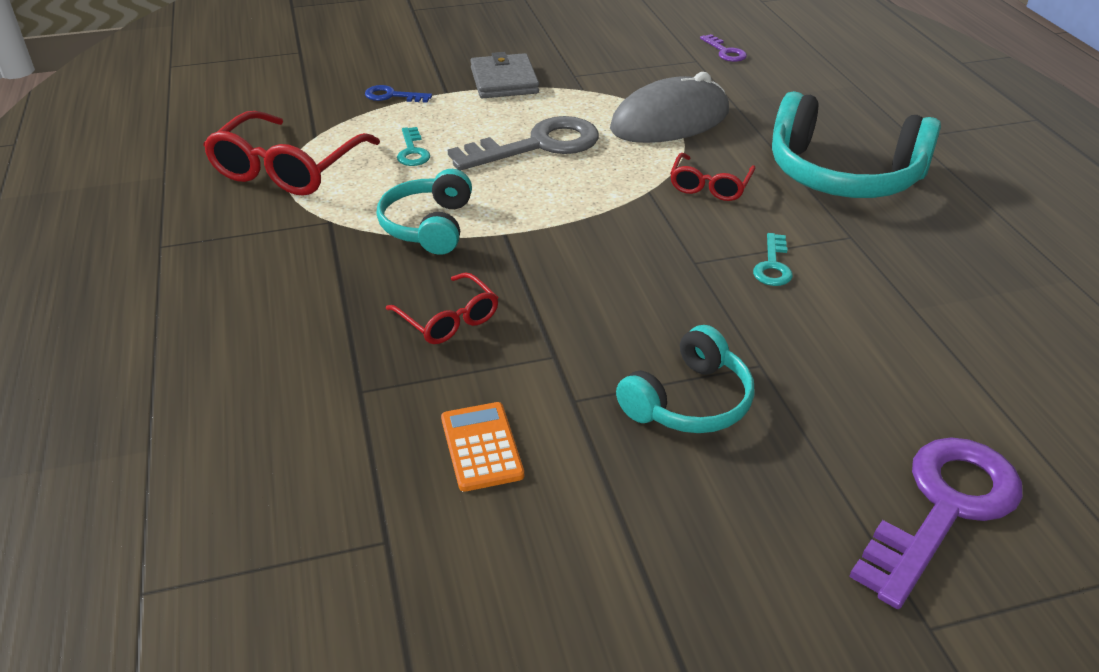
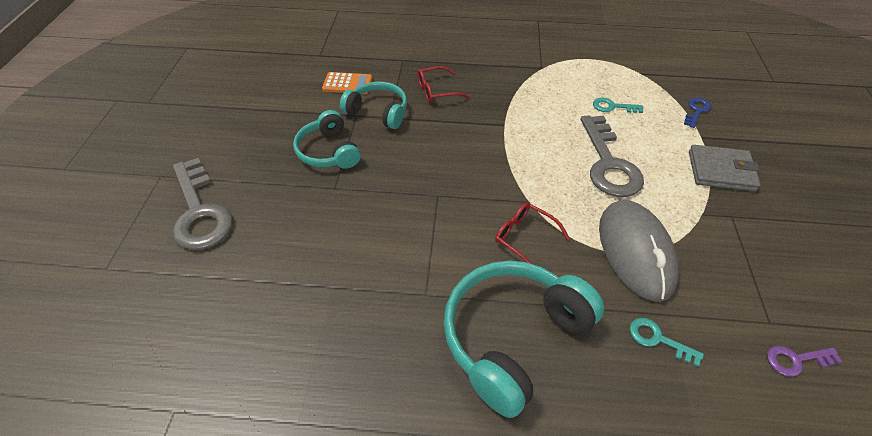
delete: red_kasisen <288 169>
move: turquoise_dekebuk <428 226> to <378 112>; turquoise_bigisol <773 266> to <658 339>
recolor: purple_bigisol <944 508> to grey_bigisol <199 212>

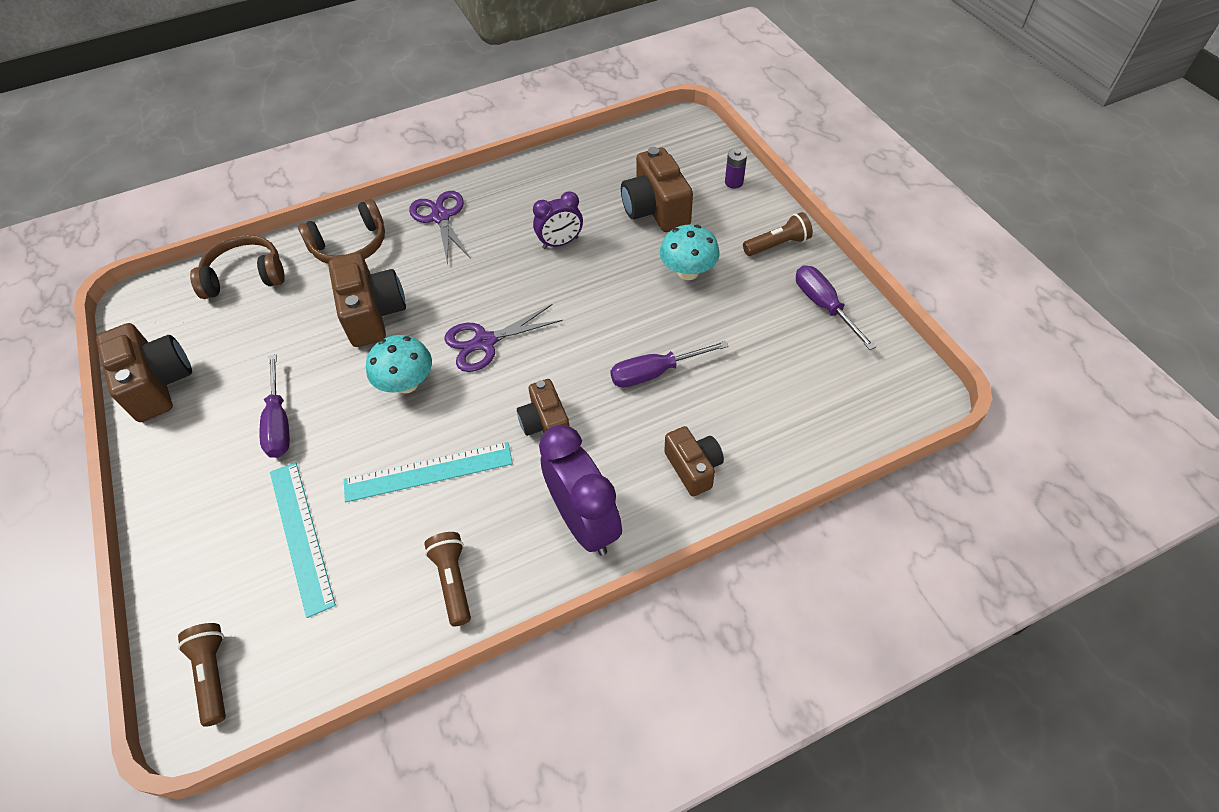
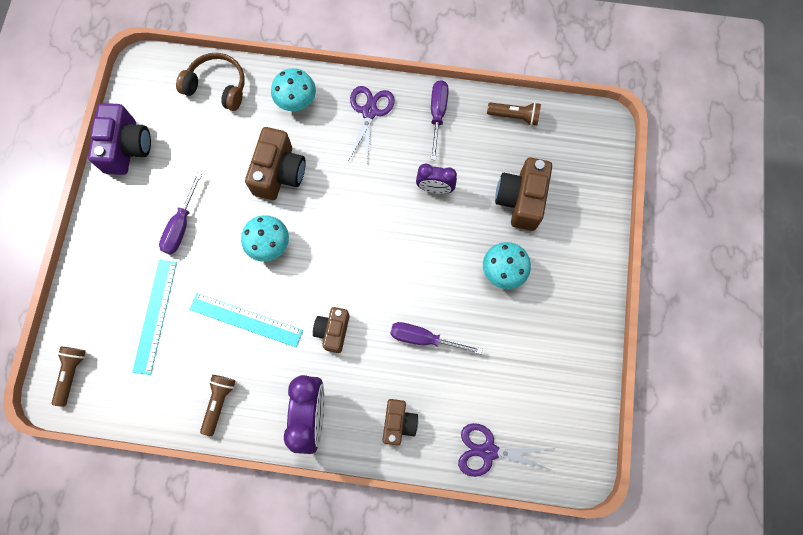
delete: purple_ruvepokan <734 182>
move: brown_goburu <777 244> to <514 116>; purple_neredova <823 306> to <437 115>; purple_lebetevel <485 342> to <488 451>
replace: brown_dekebuk <350 246> to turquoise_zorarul <296 101>
recolor: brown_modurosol <158 384> to purple_modurosol <127 148>

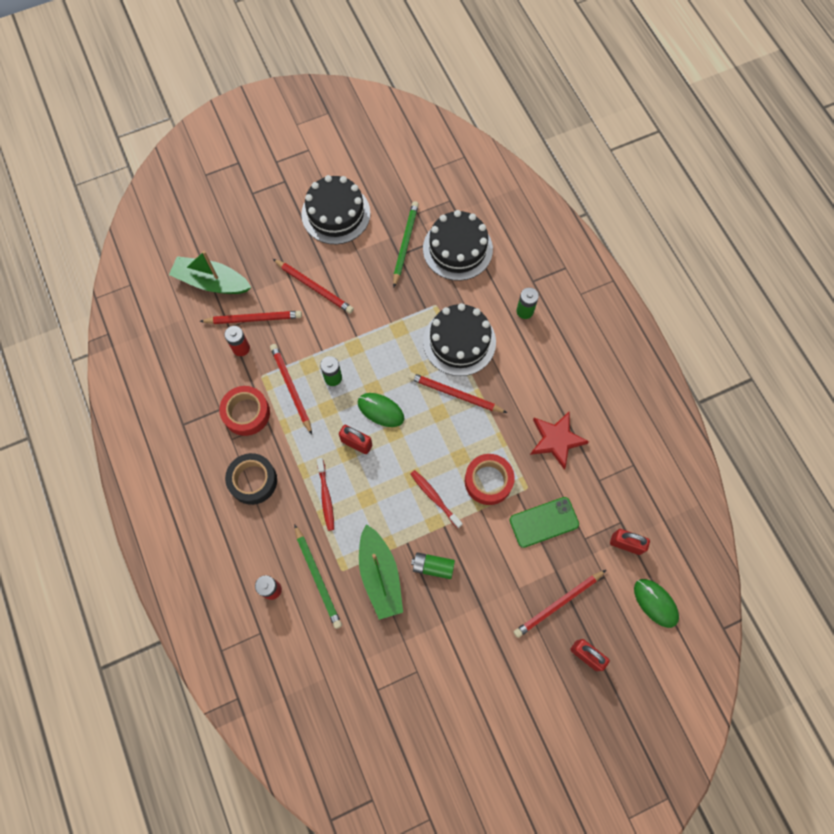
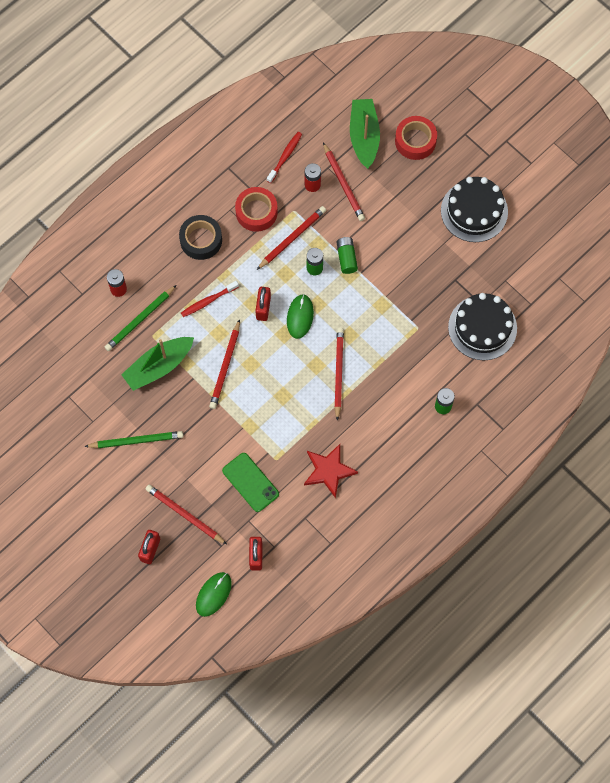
delete: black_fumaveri <459 342>
move: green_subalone <405 244> to <136 441>; red_subalone <314 287> to <225 366>; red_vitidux <488 481> to <415 141>; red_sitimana <434 498> to <285 157>; green_ruvepokan <433 567> to <346 258>

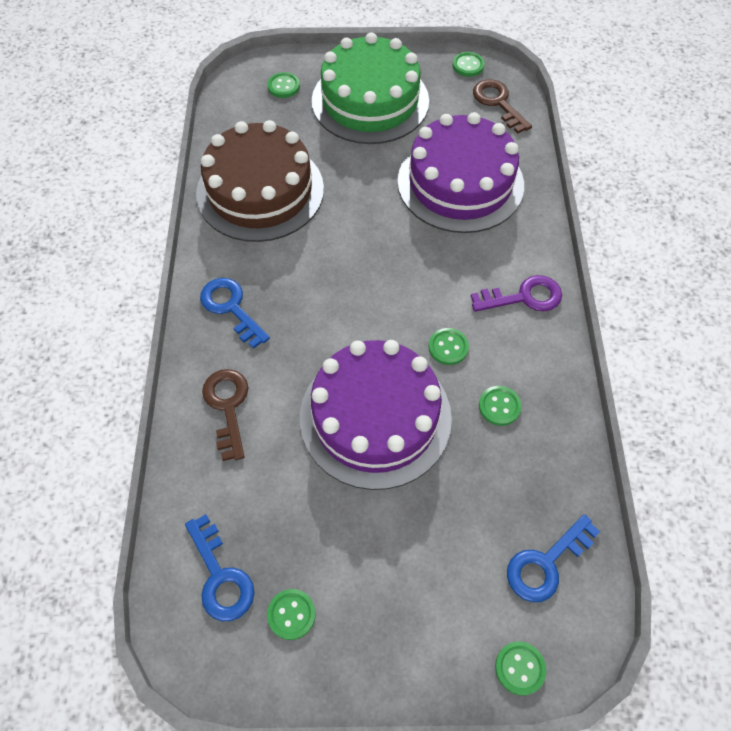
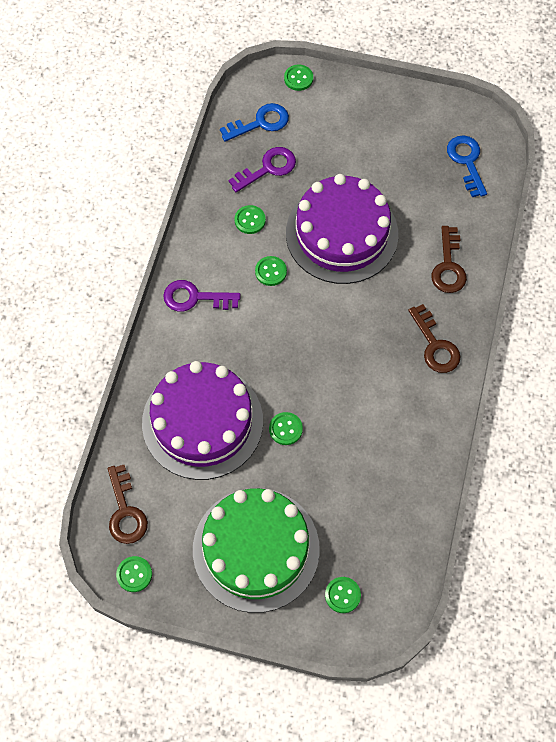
delete: brown_fumaveri <260 191>
insert: purple_bigisol <268 168>
move: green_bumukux <291 614> to <285 429>
recolor: blue_bigisol <231 308> to brown_bigisol <435 345>

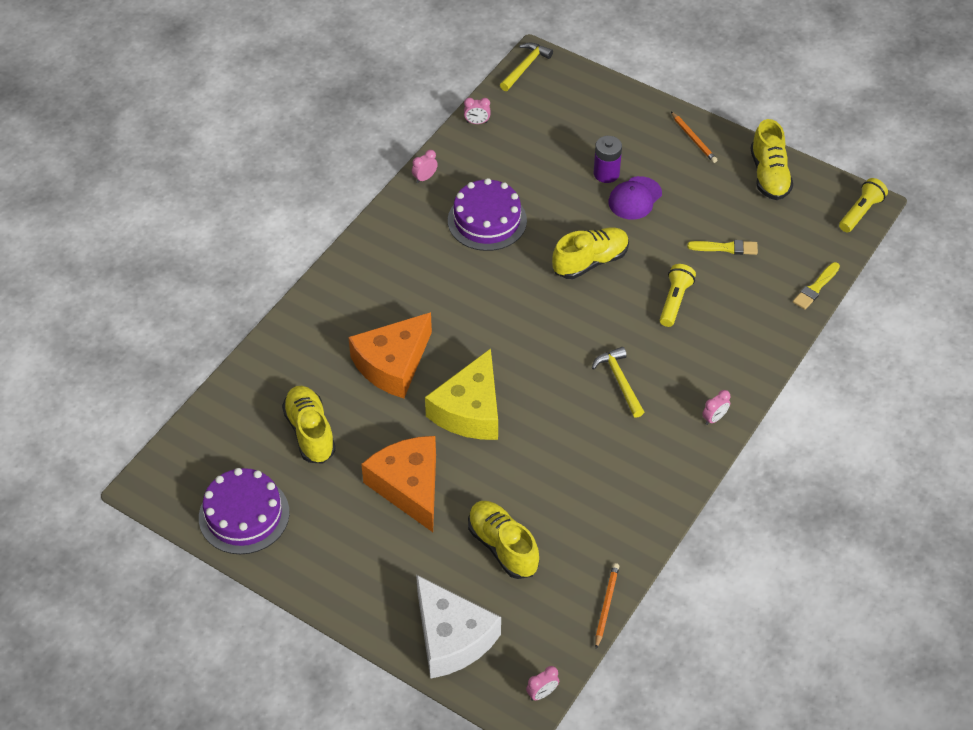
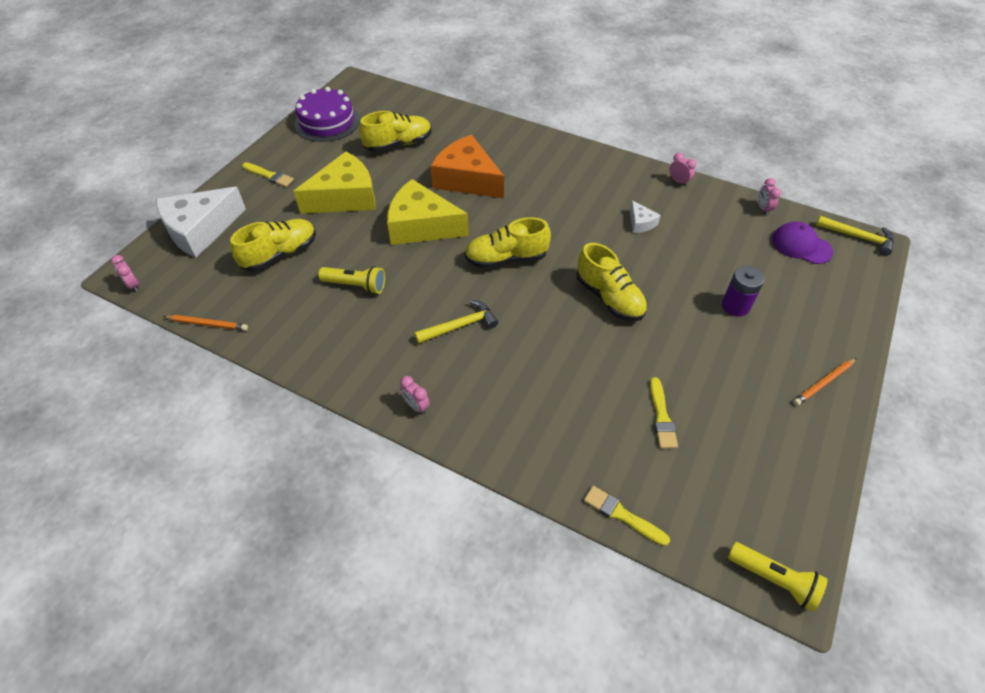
insert: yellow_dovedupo <269 176>
move: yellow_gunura <769 175> to <506 259>; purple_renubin <635 198> to <801 245>; yellow_goburu <674 301> to <356 285>
replace: purple_fumaveri <487 220> to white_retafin <640 223>
recolor: orange_retafin <409 486> to yellow_retafin <345 197>

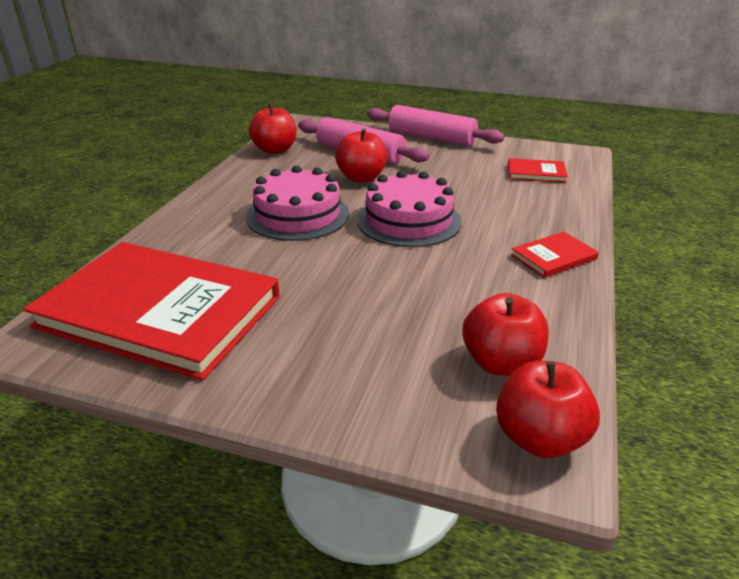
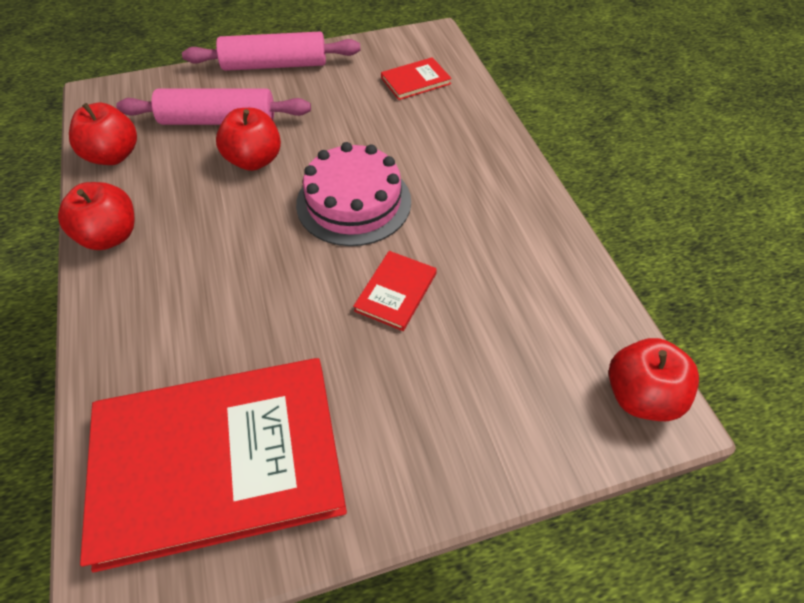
delete: pink_fumaveri <298 215>
move: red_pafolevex <553 257> to <396 292>; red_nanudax <501 363> to <110 236>

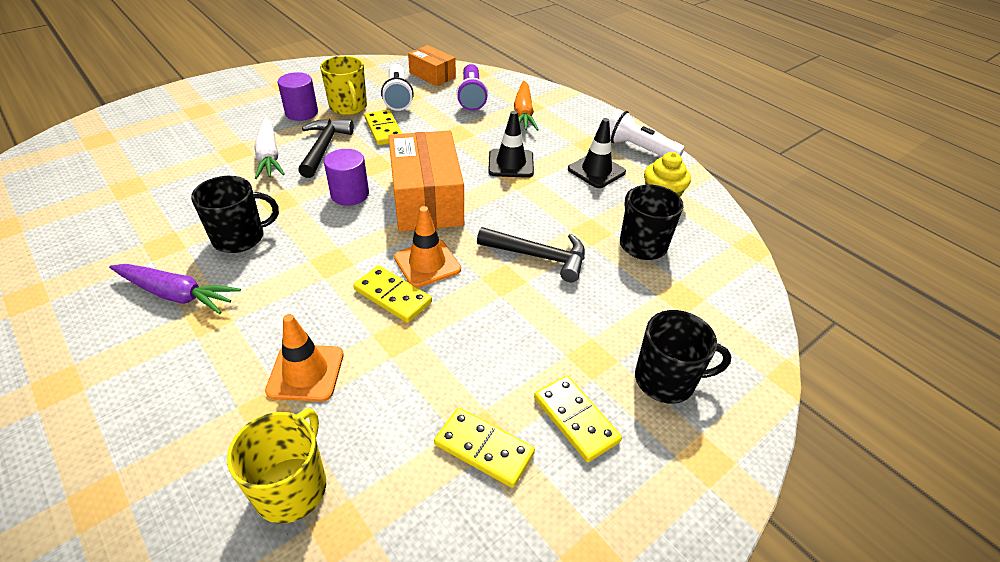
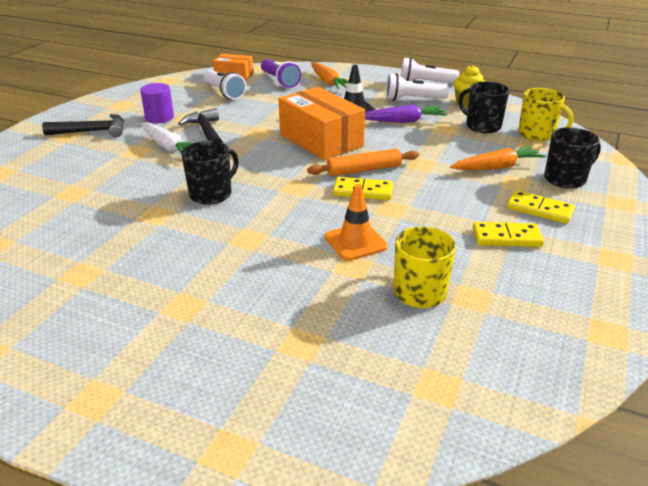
delete: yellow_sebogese <384 130>; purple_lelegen <350 194>
insert: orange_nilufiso <497 167>
move: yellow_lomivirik <348 107> to <537 134>; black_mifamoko <539 256> to <92 131>; purple_nilufiso <176 294> to <403 121>
replace: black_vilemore <596 171> to white_goburu <412 99>; orange_vilemore <427 263> to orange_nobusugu <364 170>

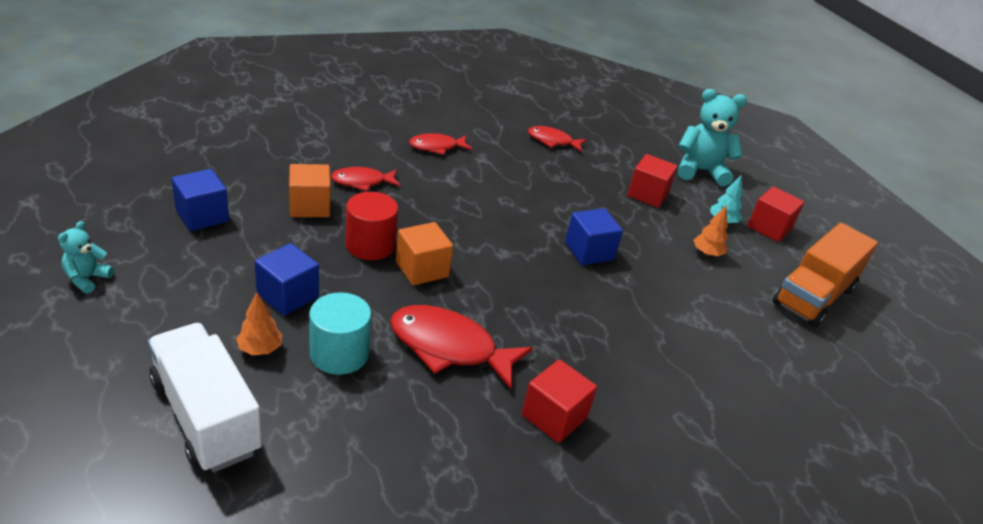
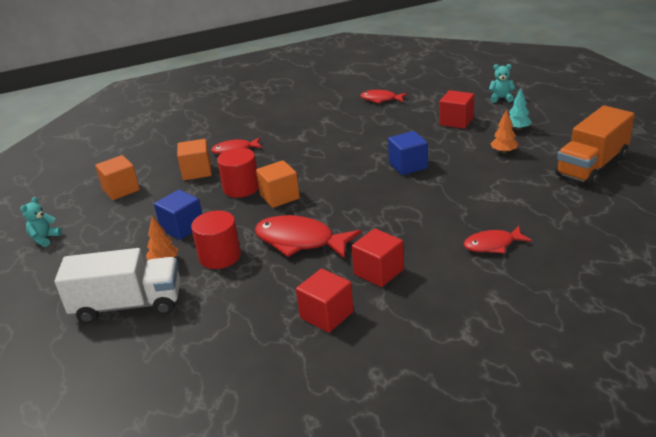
move: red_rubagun <436 147> to <492 245>; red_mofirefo <769 228> to <326 315>
recolor: blue_mofirefo <202 216> to orange_mofirefo <121 190>; turquoise_lelegen <339 354> to red_lelegen <220 256>
rotate: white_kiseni <206 416> = <128 305> 120 degrees clockwise
resize: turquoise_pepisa <700 171> = <501 98> x0.52

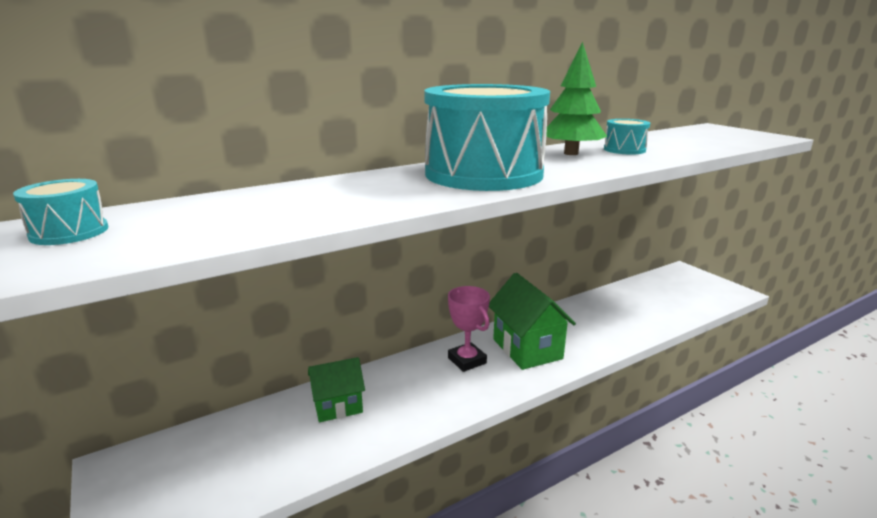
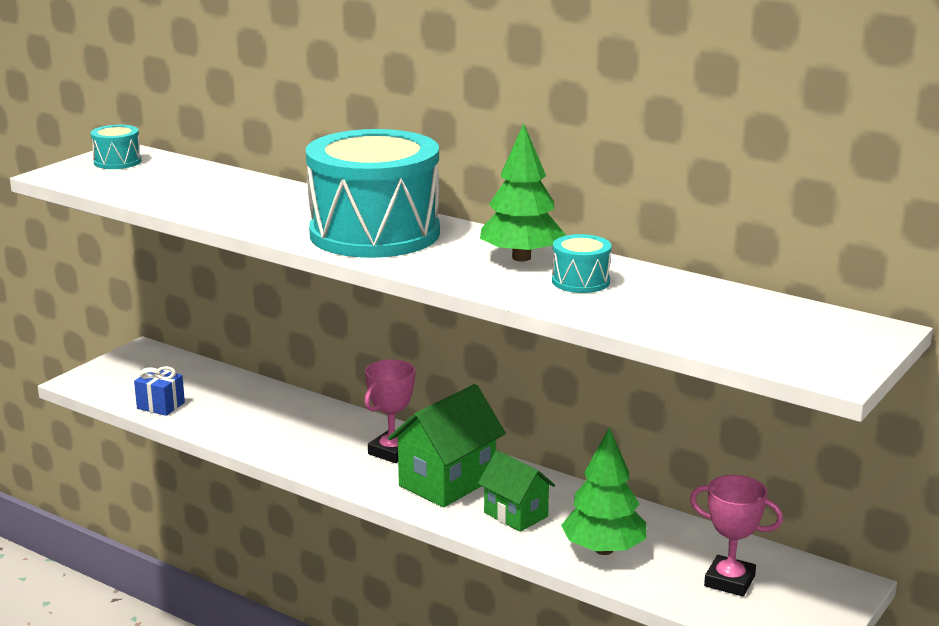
insert: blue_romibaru <161 405>; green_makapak <603 549>; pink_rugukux <729 581>
move: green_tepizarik <338 406> to <516 514>

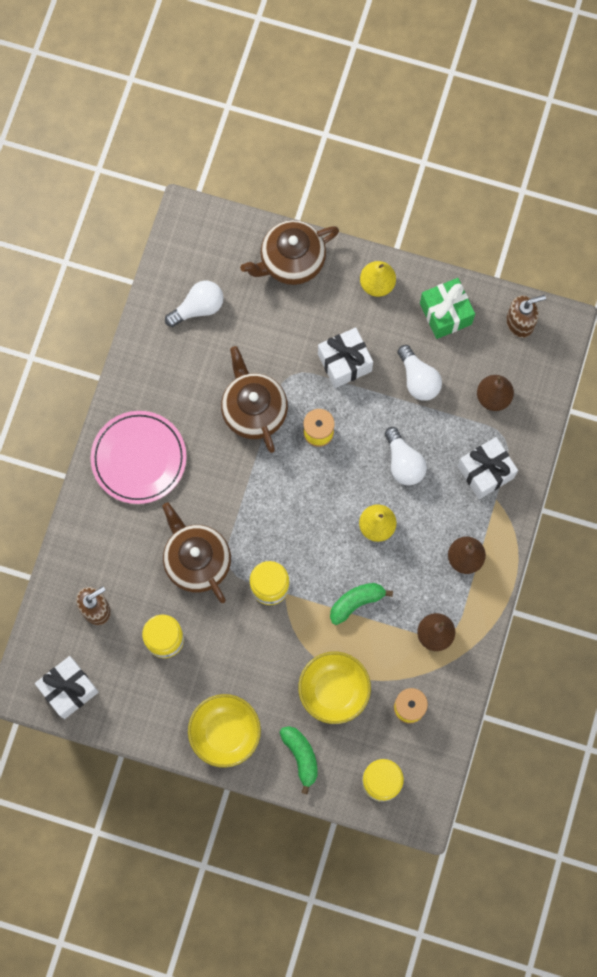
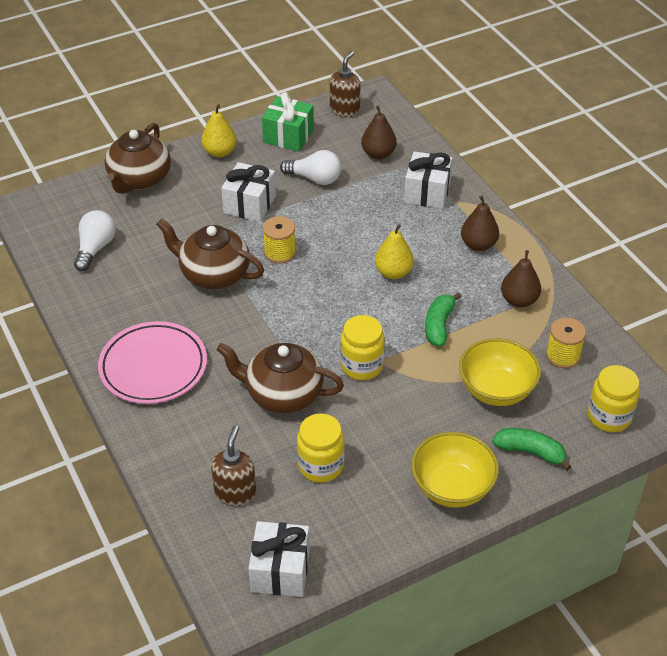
delete: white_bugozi <403 463>

